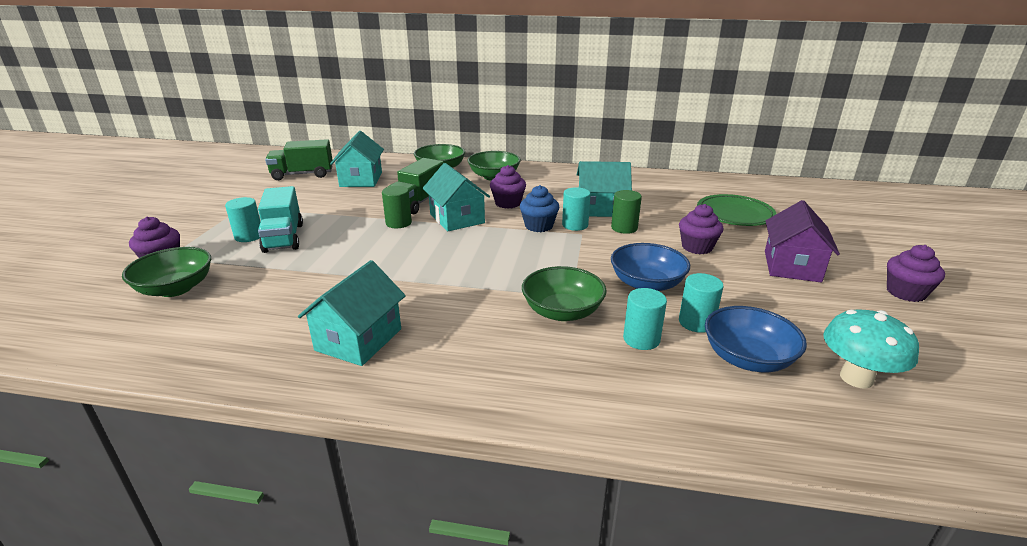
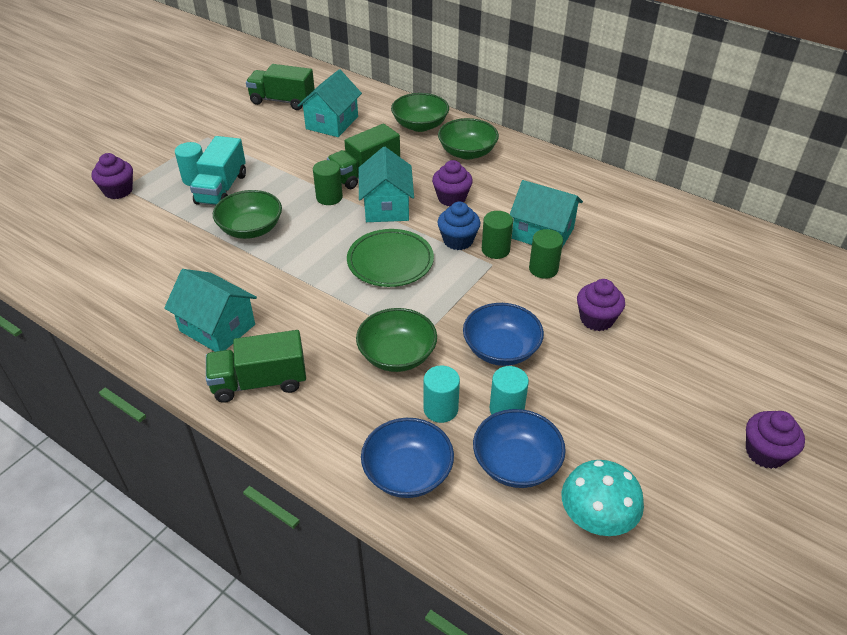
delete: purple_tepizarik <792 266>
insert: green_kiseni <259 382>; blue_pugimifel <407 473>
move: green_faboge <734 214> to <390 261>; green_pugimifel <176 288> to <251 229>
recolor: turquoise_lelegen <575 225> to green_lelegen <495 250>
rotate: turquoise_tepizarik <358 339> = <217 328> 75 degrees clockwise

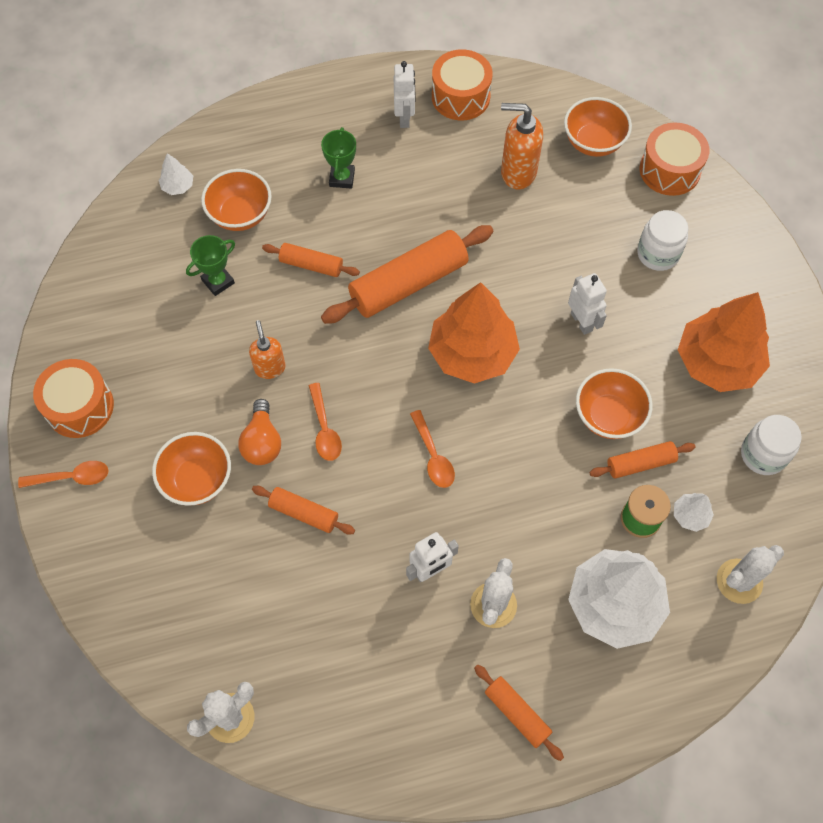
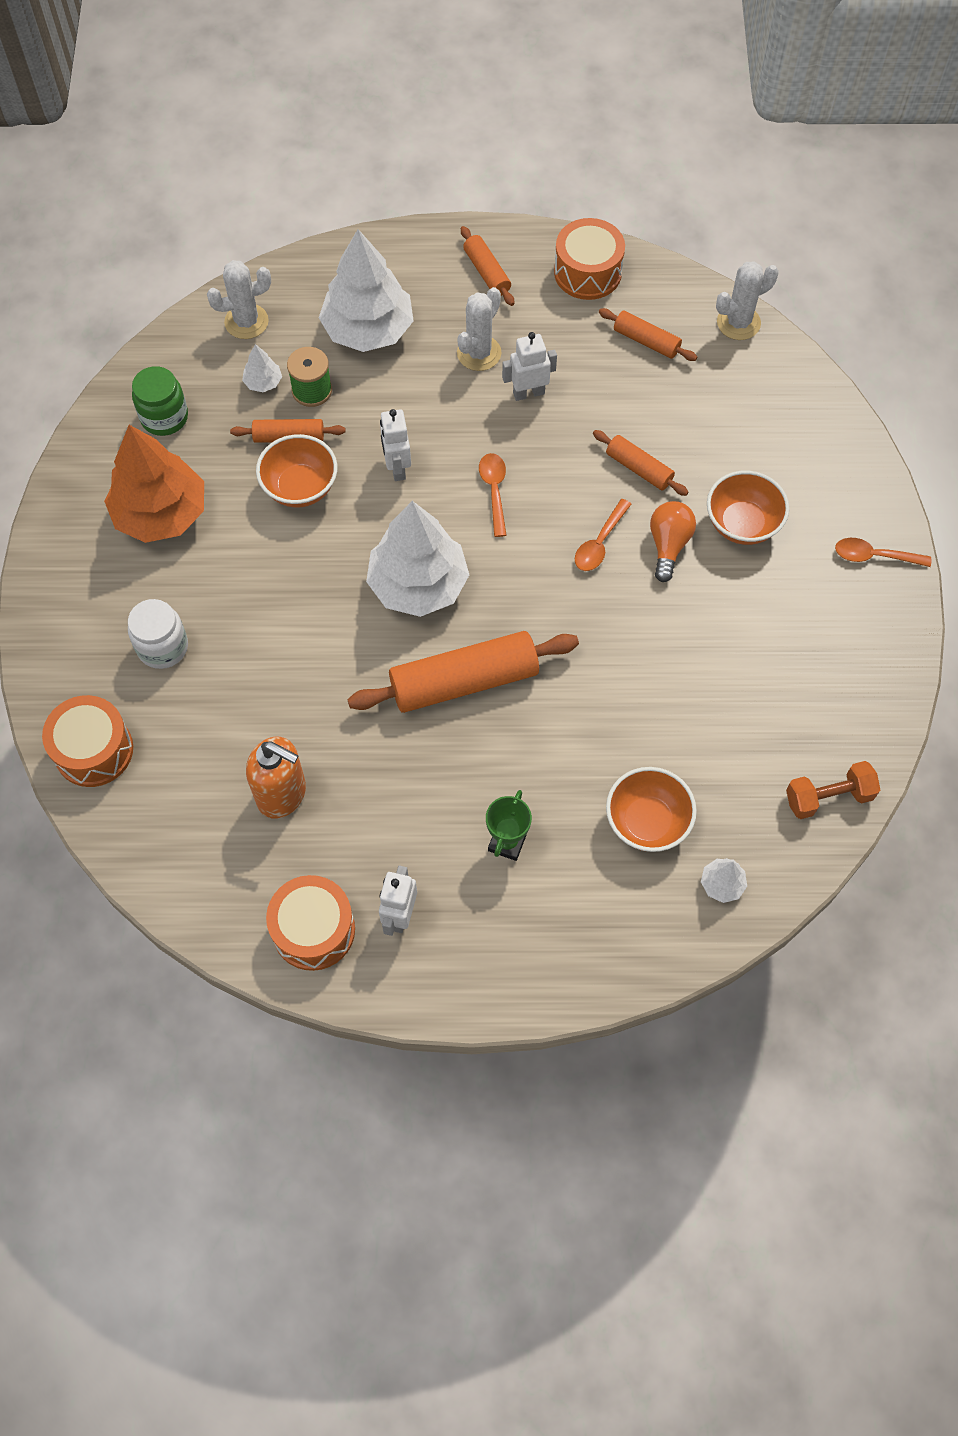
delete: orange_pugimifel <593 142>; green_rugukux <218 281>; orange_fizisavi <270 368>
insert: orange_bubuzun <828 797>
move: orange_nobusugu <311 265> to <646 341>; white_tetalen <581 322> to <397 468>; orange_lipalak <79 406> to <587 272>
recolor: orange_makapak <472 353> to white_makapak <418 584>; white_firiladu <763 454> to green_firiladu <164 417>
rotate: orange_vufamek <324 429> = <600 543> 150 degrees counterclockwise

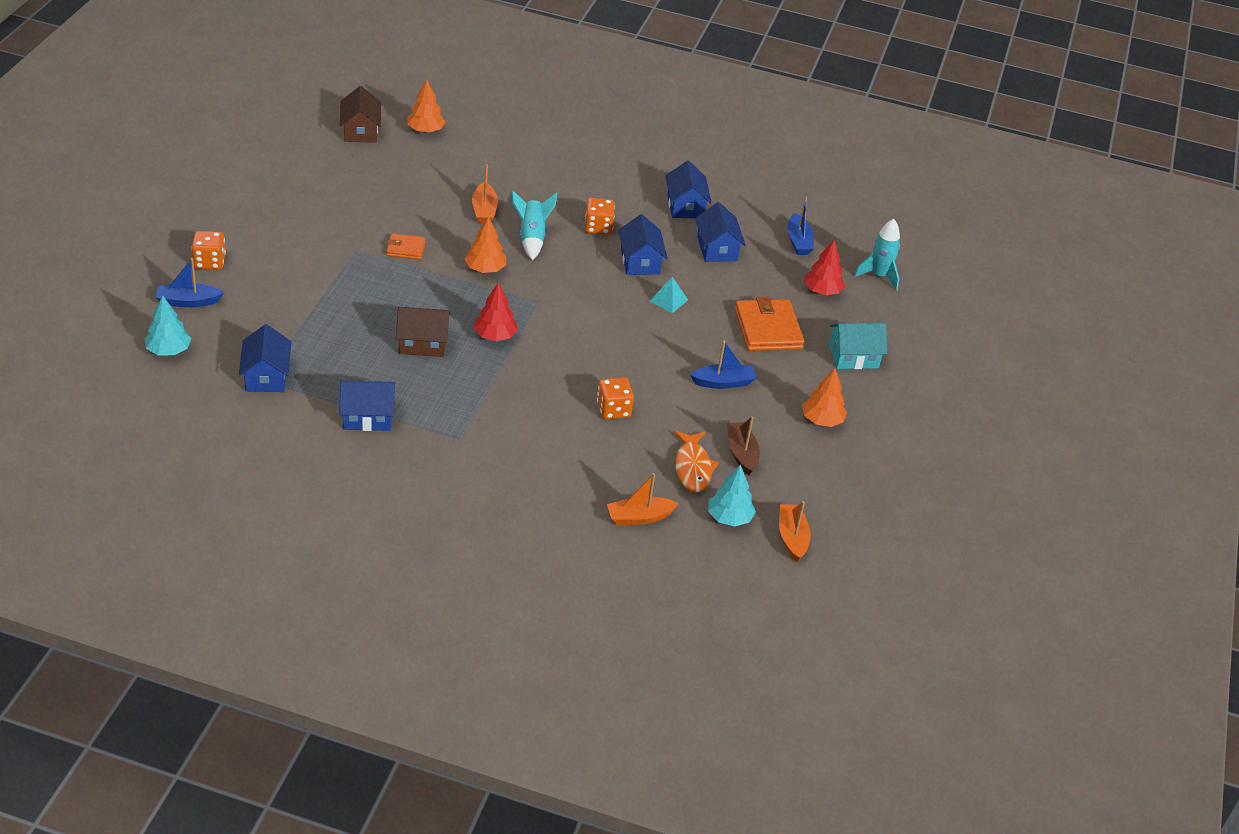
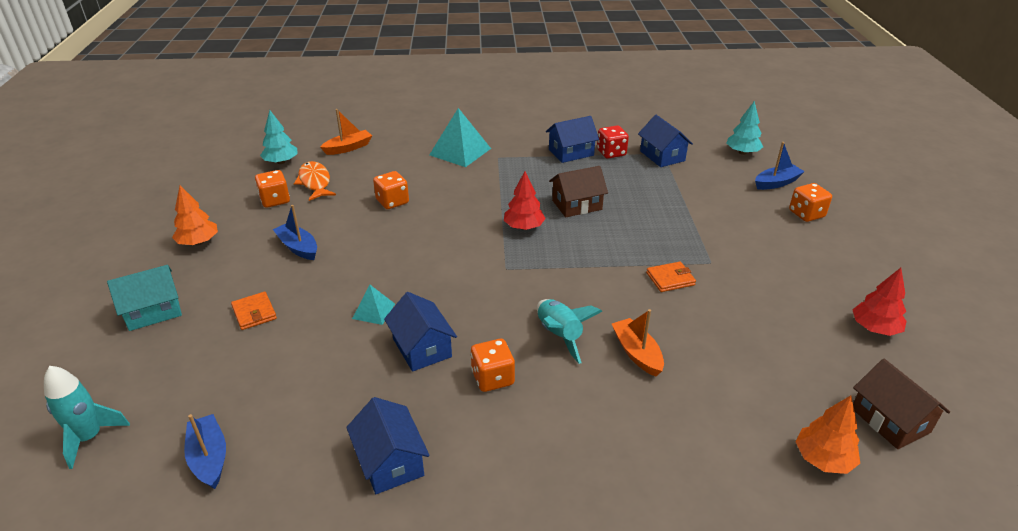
delete: blue_tepizarik <717 249>; orange_makapak <485 269>; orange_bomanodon <792 538>
insert: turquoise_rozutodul <460 151>; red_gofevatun <611 153>
move: red_makapak <822 291> to <874 328>
replace: brown_bomanodon <741 453> to orange_gofevatun <275 200>
rotate: blue_bomanodon <723 382> = <298 247> 75 degrees clockwise
resize: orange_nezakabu <767 329> = <254 313> x0.54

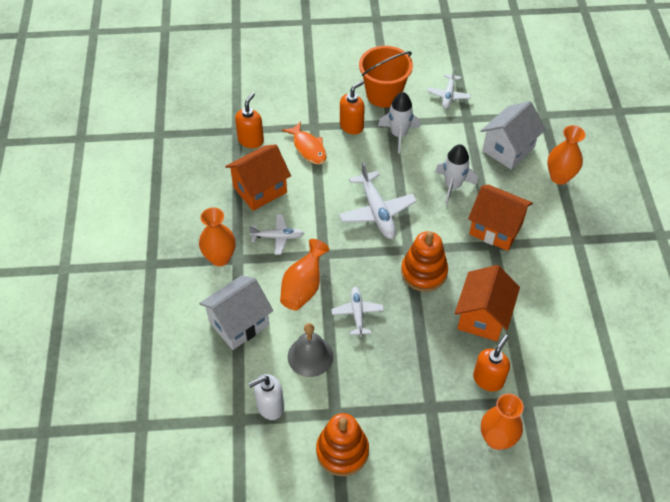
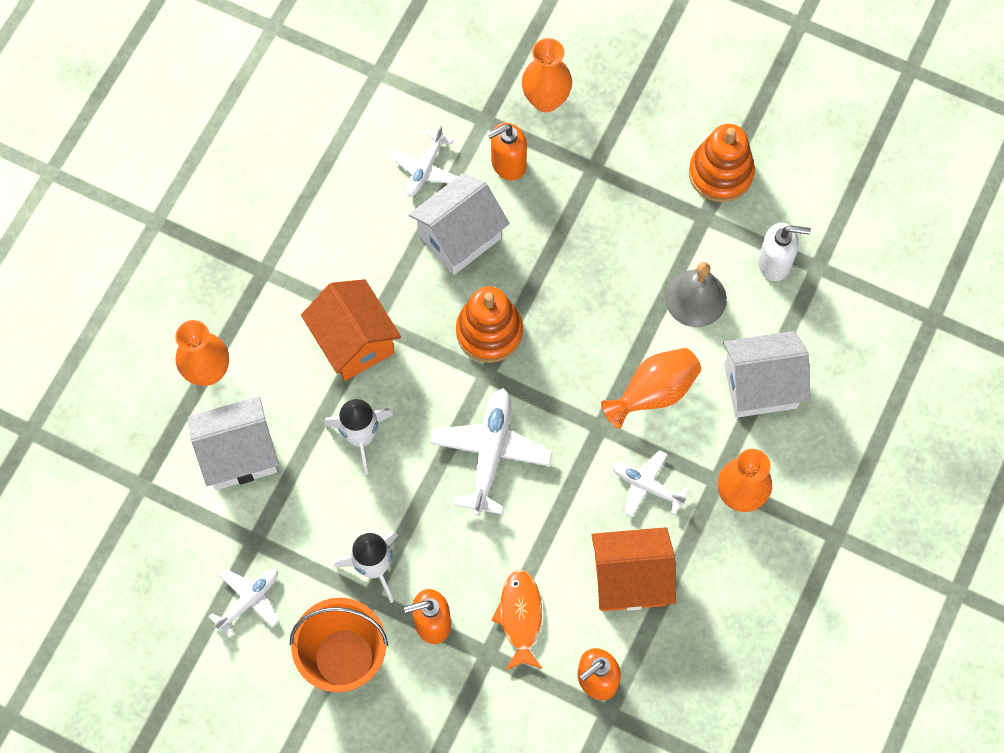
move: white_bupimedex <357 313> to <425 169>
recolor: orange_tepizarik <482 317> to white_tepizarik <459 237>

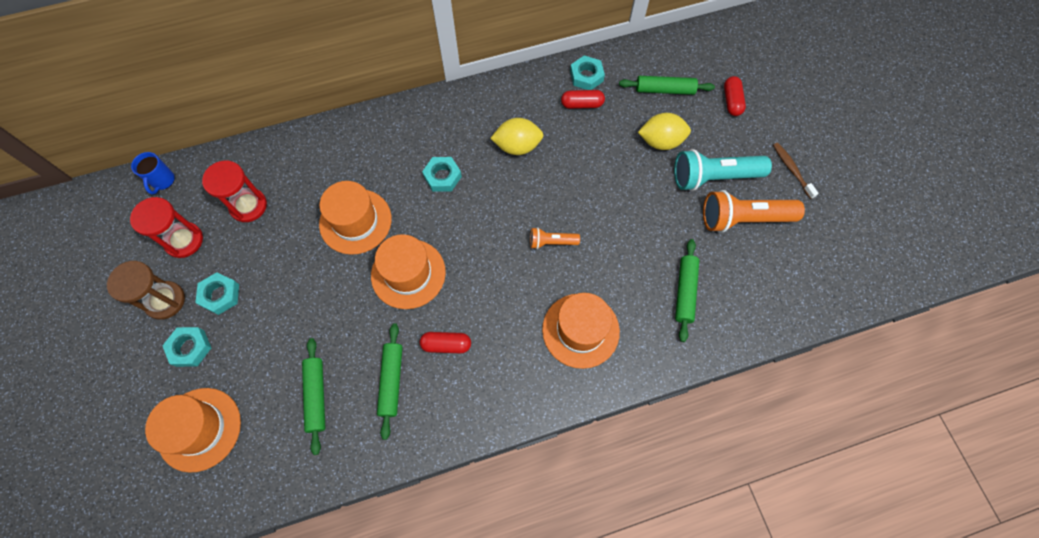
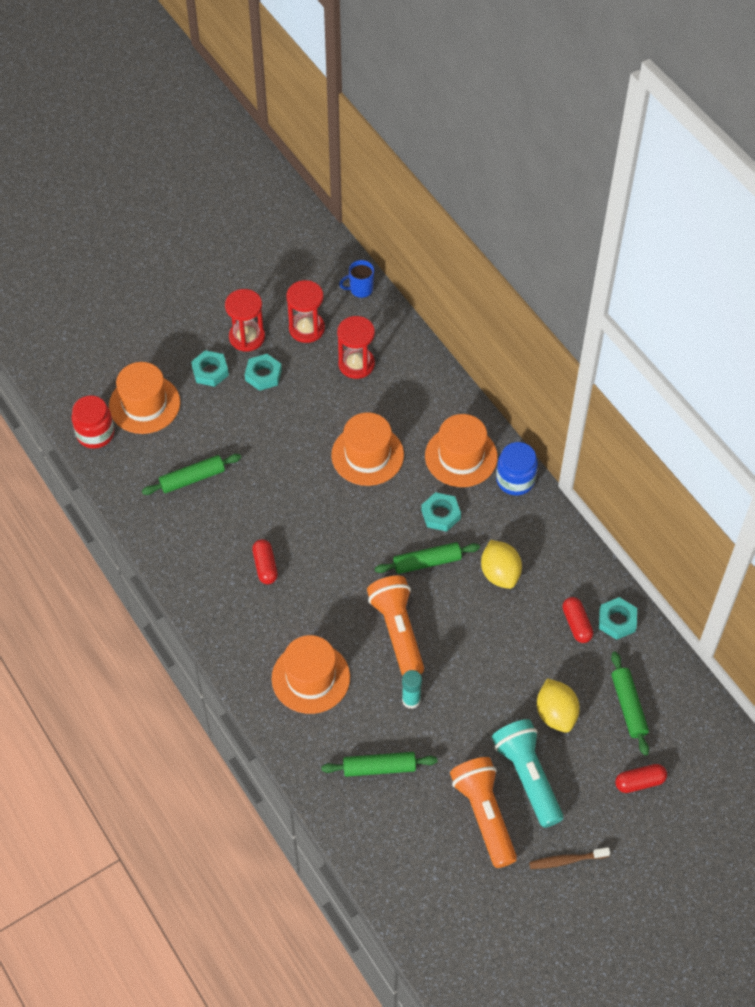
insert: red_firiladu <95 434>; blue_firiladu <515 480>; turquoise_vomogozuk <411 700>
move: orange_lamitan <408 273> to <461 456>; green_nobusugu <391 381> to <427 562>
recolor: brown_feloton <165 301> to red_feloton <247 337>
rotate: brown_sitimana <791 169> = <566 860> 150 degrees counterclockwise
resize: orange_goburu <551 242> = <398 631> x1.93

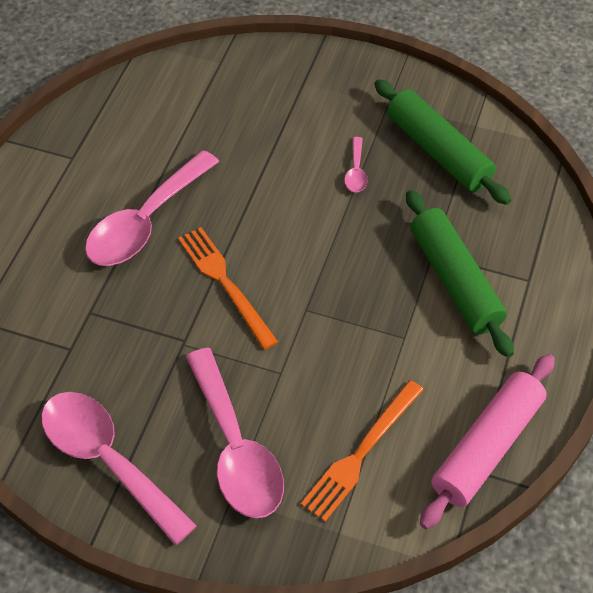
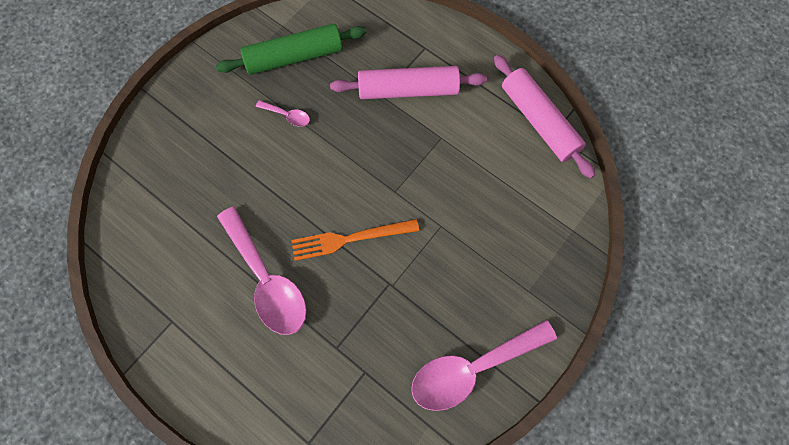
delete: pink_vufamek <235 448>; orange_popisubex <361 453>
recolor: green_nobusugu <455 280> to pink_nobusugu <408 90>

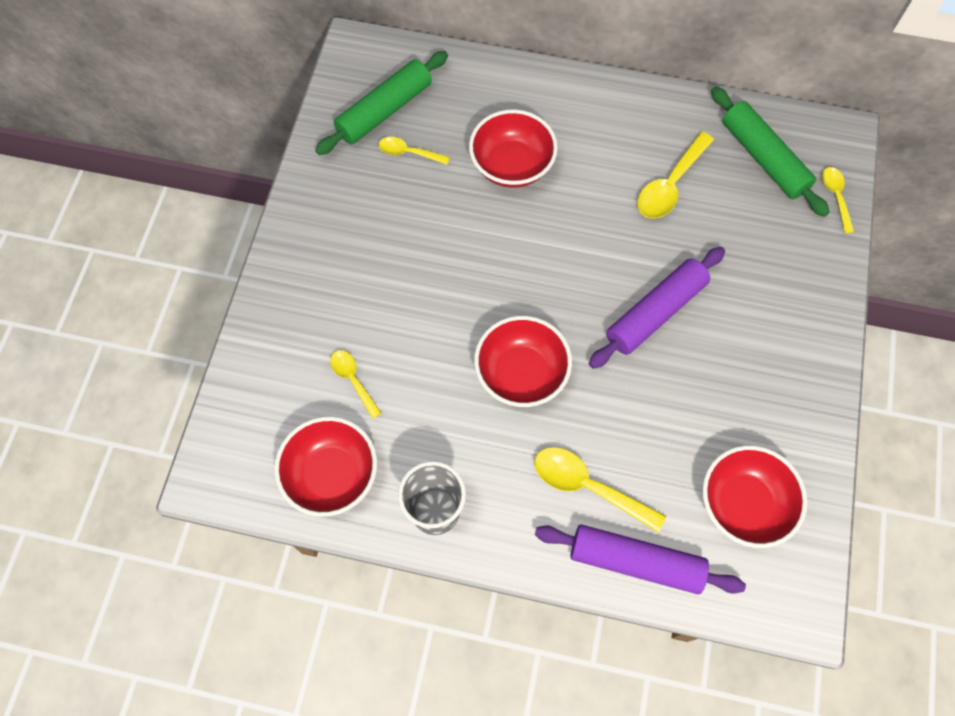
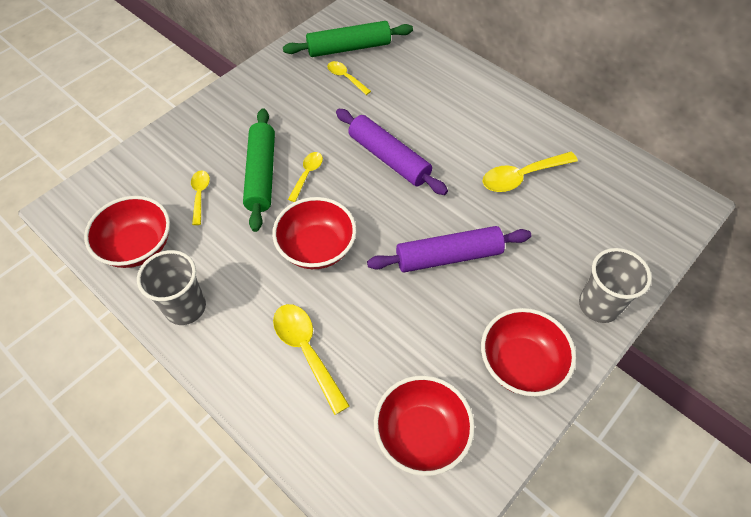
insert: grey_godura <599 305>
move: green_nobusugu <763 158> to <261 174>; red_pugimifel <512 165> to <520 364>; yellow_vufamek <835 196> to <307 174>; purple_nobusugu <635 562> to <388 158>

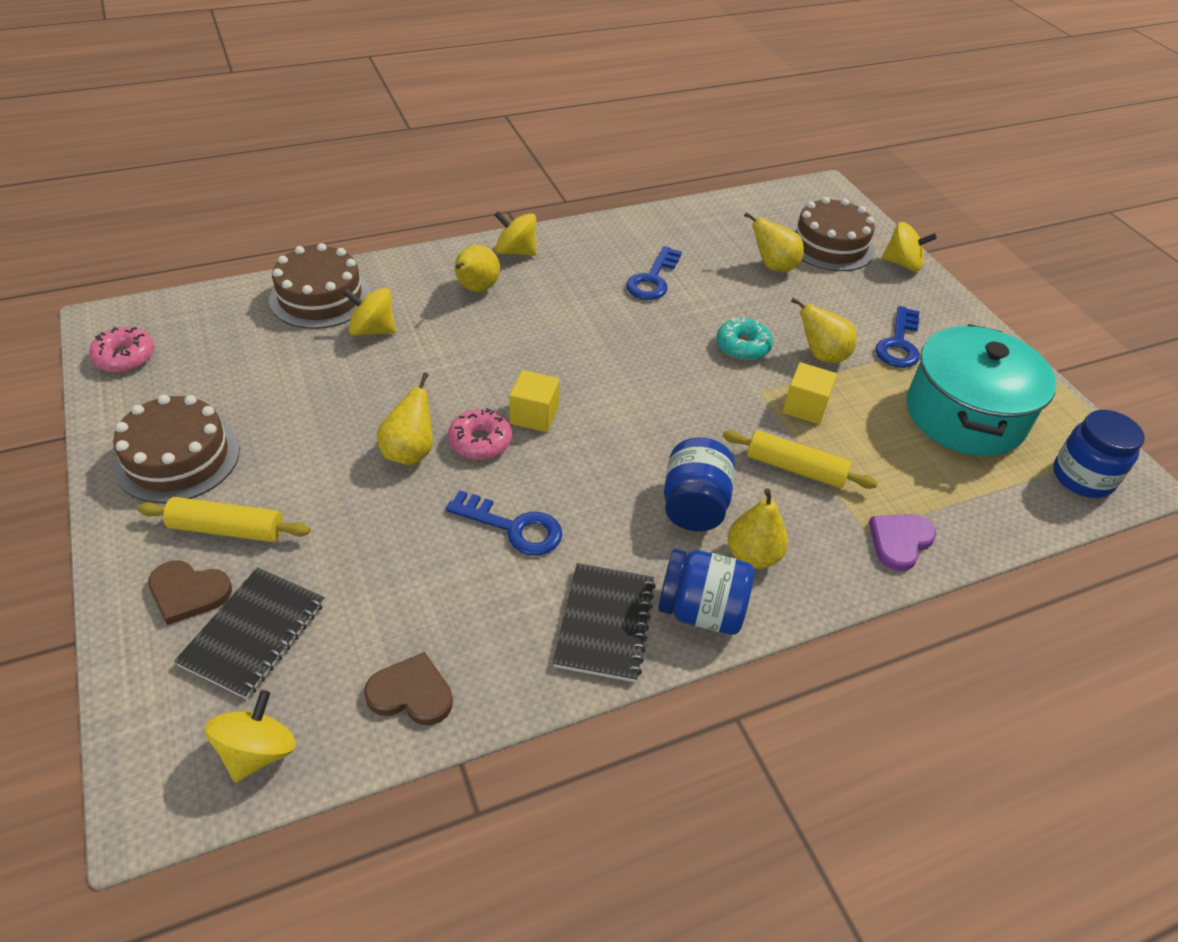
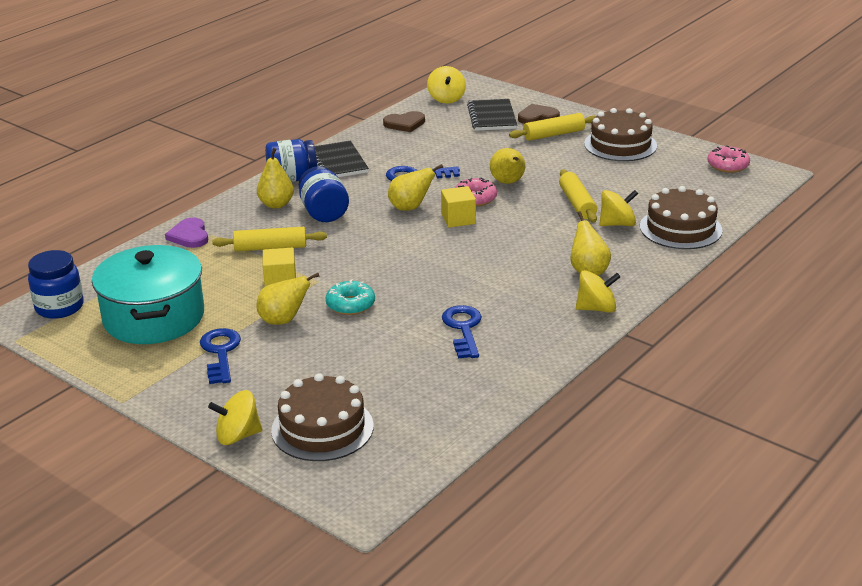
insert: yellow_nobusugu <577 203>
move: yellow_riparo <773 266> to <410 208>
rotate: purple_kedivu <899 541> = <189 236> 150 degrees clockwise

